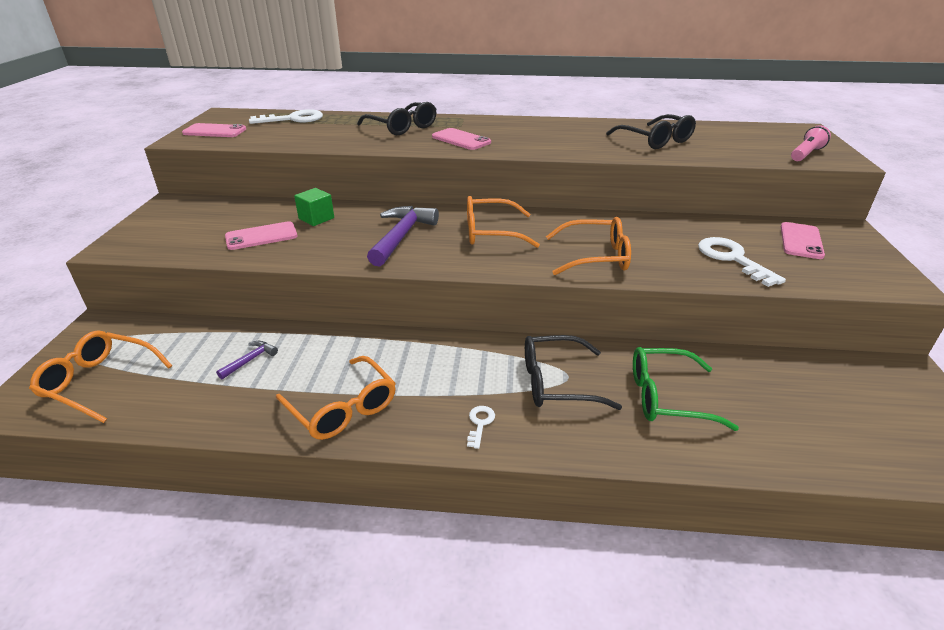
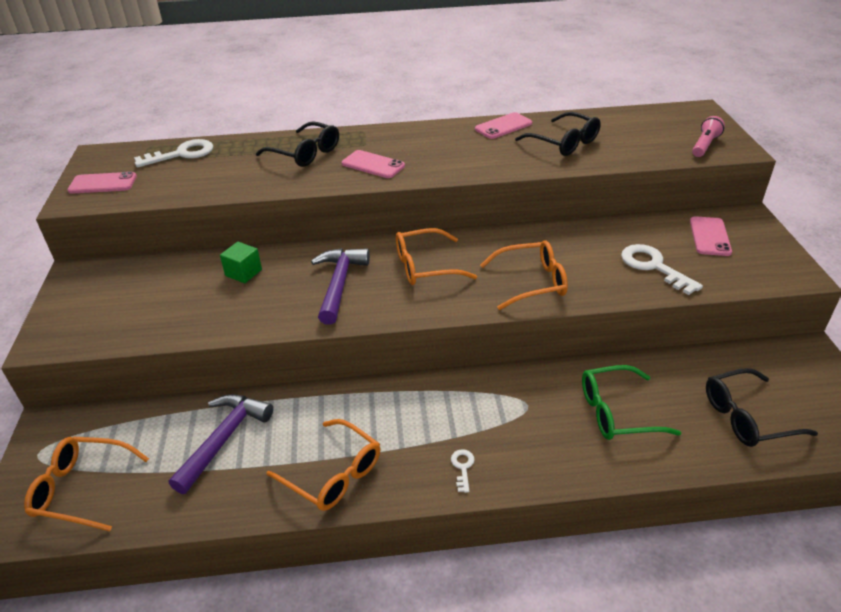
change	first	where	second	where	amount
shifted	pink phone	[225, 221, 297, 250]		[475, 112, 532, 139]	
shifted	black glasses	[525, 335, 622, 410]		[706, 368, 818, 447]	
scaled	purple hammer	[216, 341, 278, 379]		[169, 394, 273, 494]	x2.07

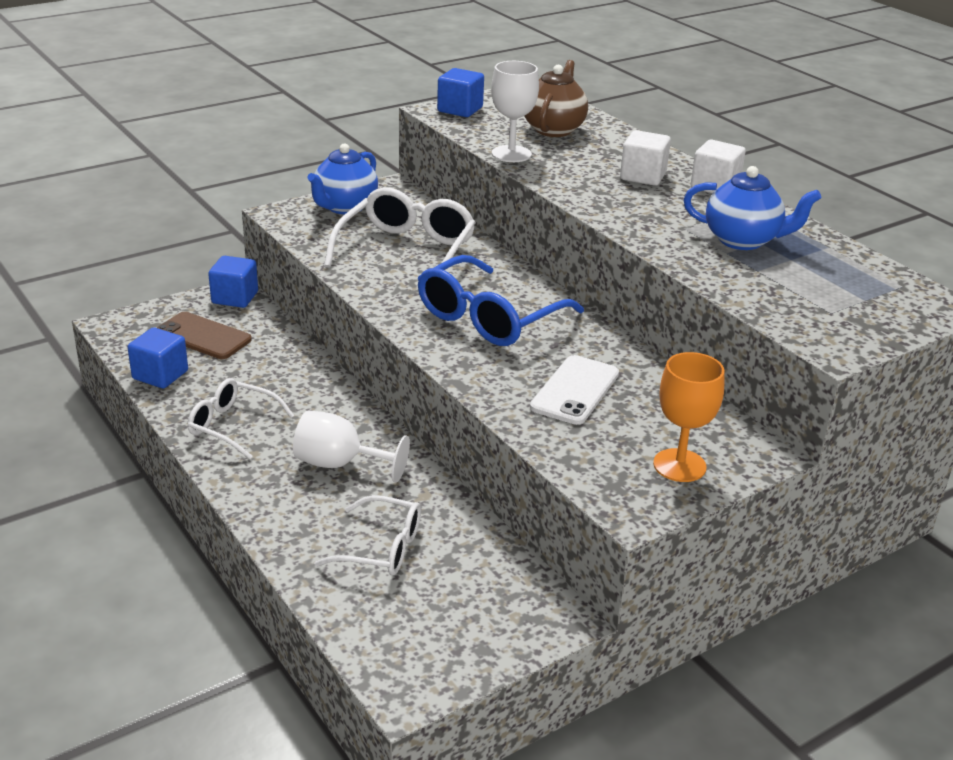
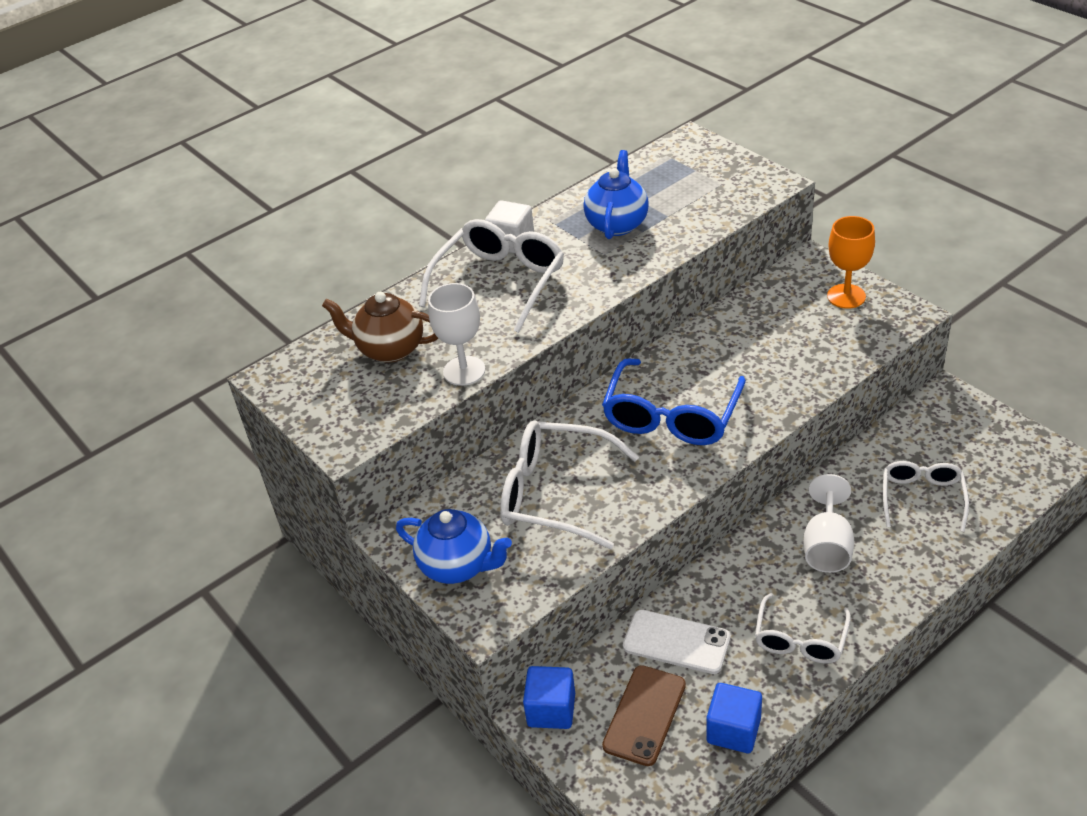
change	first	where	second	where	amount
gone	blue cube	[437, 68, 484, 117]			
swapped	white cube	[620, 130, 671, 186]	white glasses	[419, 219, 564, 333]	
rotated	blue glasses	[418, 255, 584, 346]		[602, 358, 746, 445]	75 degrees clockwise
shifted	white phone	[530, 355, 619, 425]		[623, 610, 731, 674]	

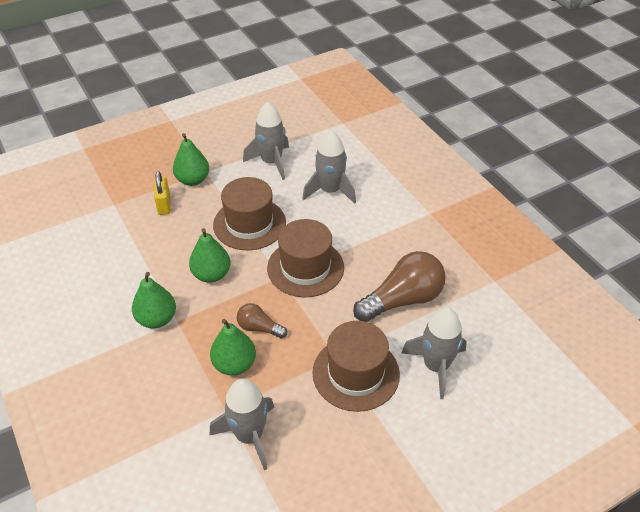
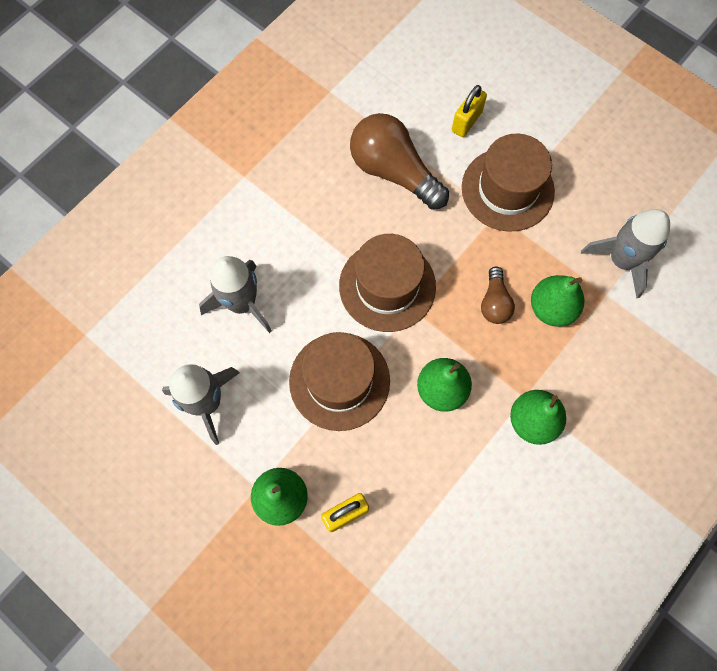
change	first	where	second	where	amount
swapped	grey rocket	[401, 307, 467, 399]	yellow padlock	[452, 85, 487, 137]	

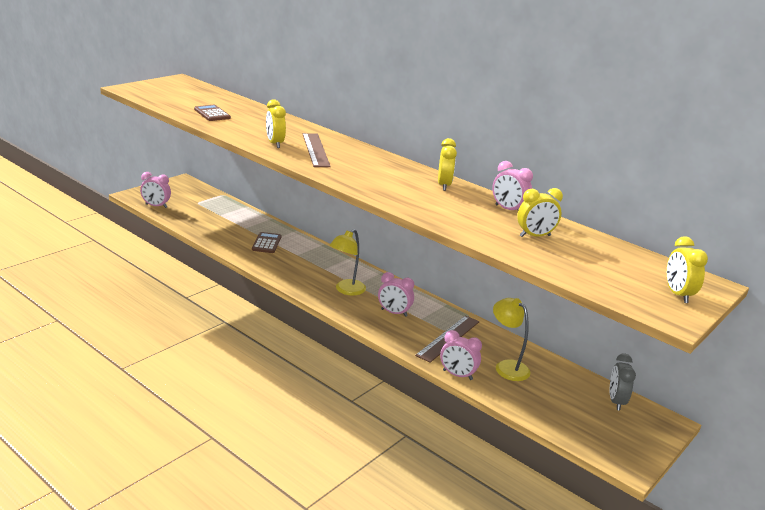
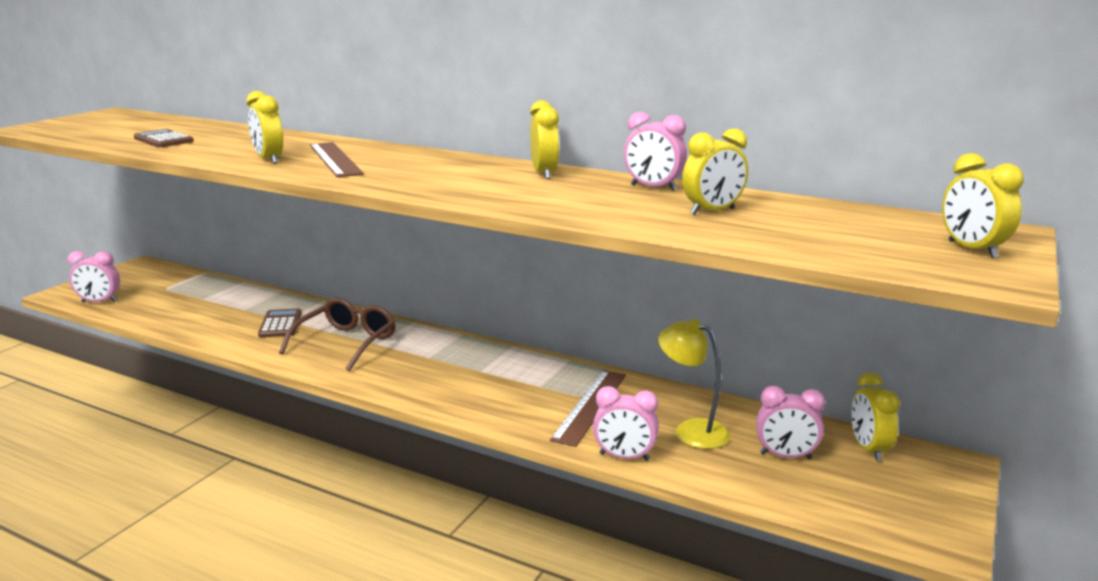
change	first	where	second	where	amount
gone	yellow lamp	[330, 229, 366, 296]			
shifted	pink clock	[378, 272, 414, 317]		[756, 386, 825, 459]	
repainted	grey clock	[610, 353, 636, 411]	yellow clock	[851, 372, 900, 461]	
new			brown glasses	[279, 298, 396, 371]	

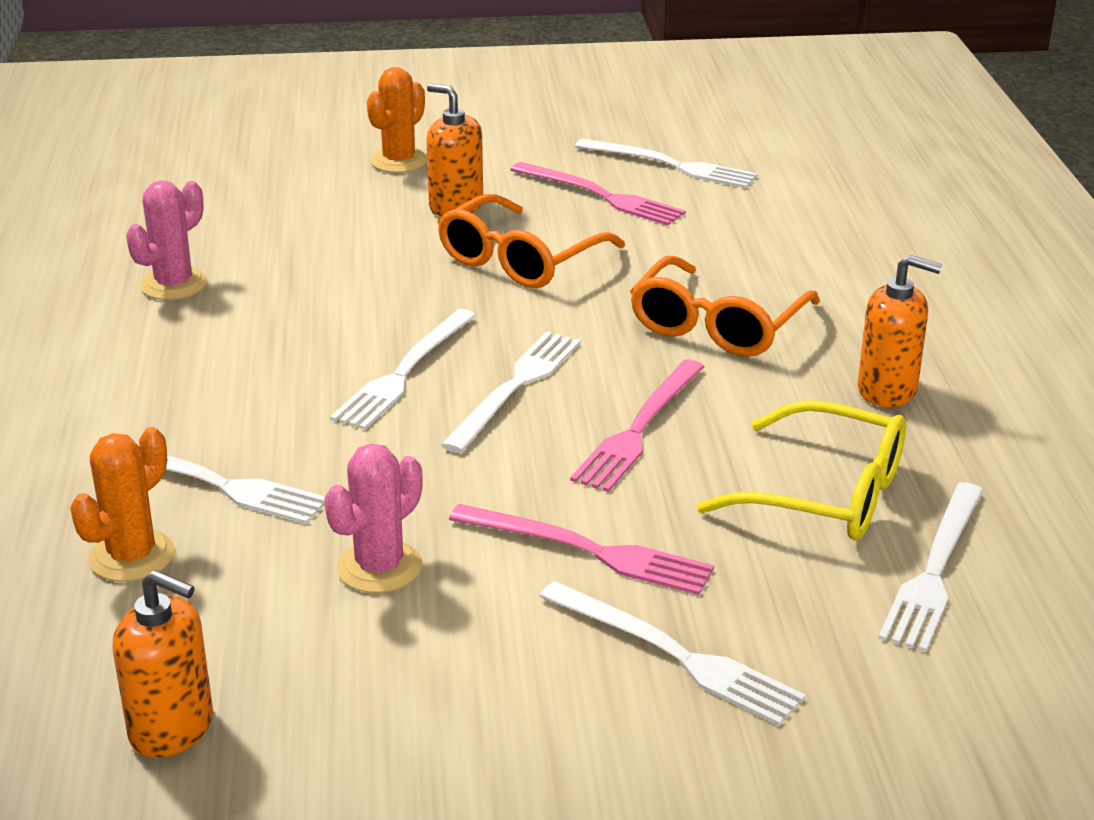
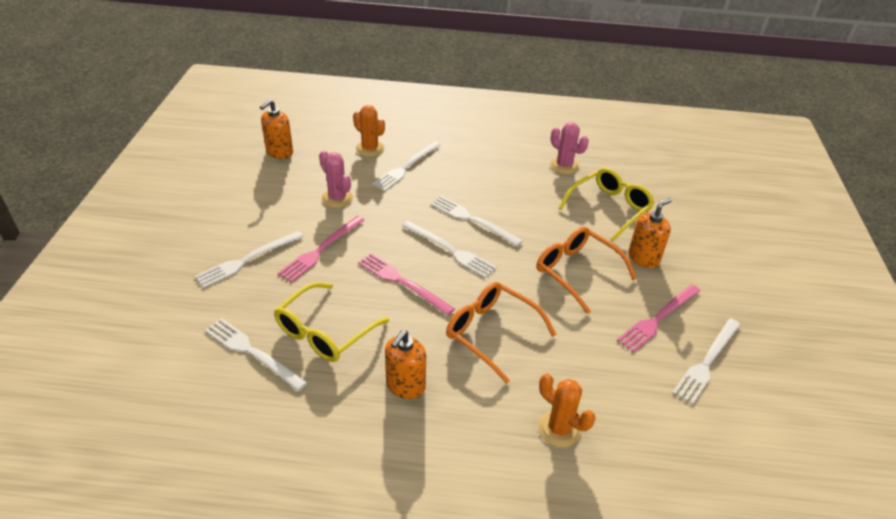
change	first	where	second	where	amount
shifted	orange cactus	[367, 67, 427, 173]		[538, 373, 595, 447]	
new			yellow glasses	[559, 168, 655, 242]	

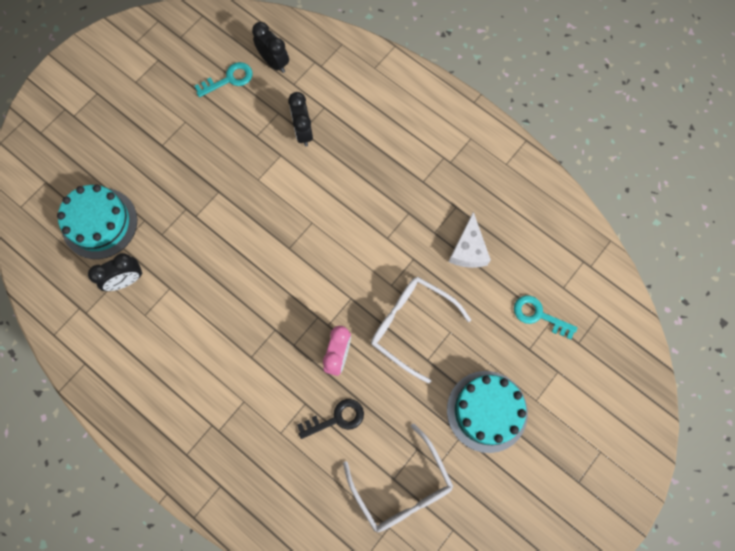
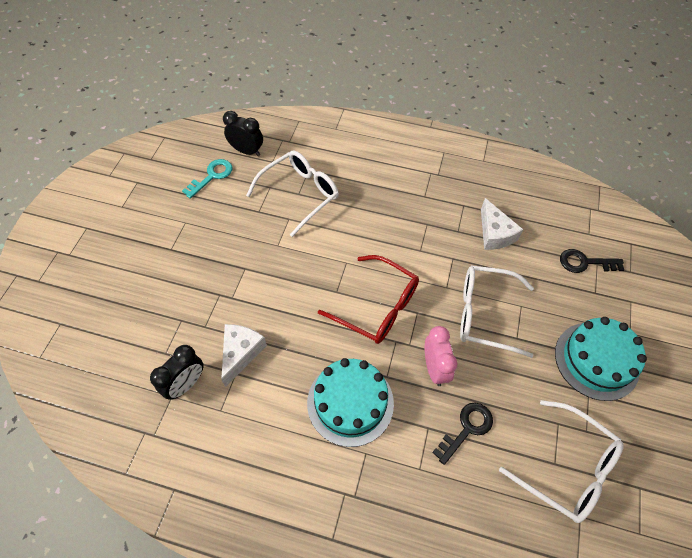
change	first	where	second	where	amount
swapped	black clock	[288, 92, 313, 147]	white glasses	[246, 151, 339, 237]	
shifted	turquoise cake	[57, 185, 137, 259]		[307, 358, 394, 447]	
repainted	turquoise key	[514, 295, 578, 340]	black key	[560, 249, 624, 273]	
new			red glasses	[318, 255, 419, 344]	
new			white cheese	[221, 324, 267, 387]	

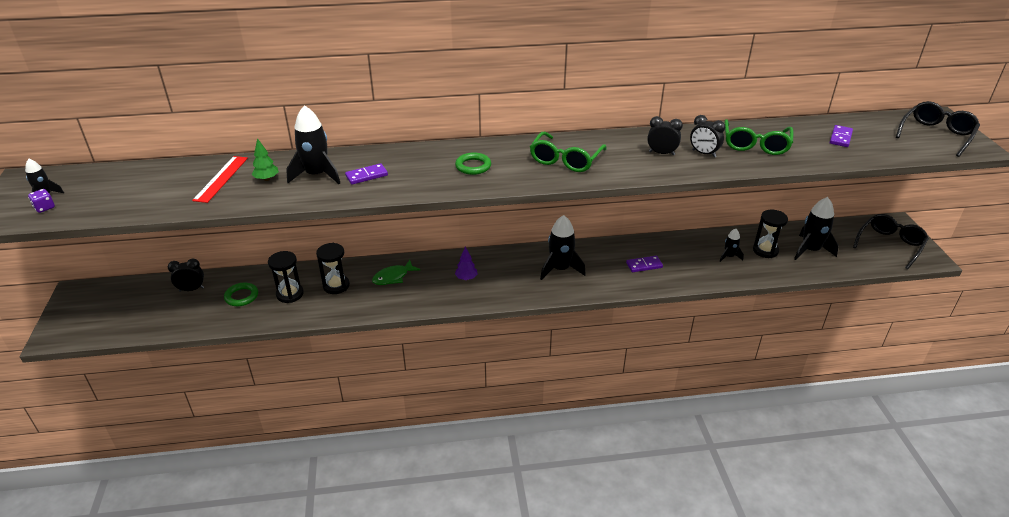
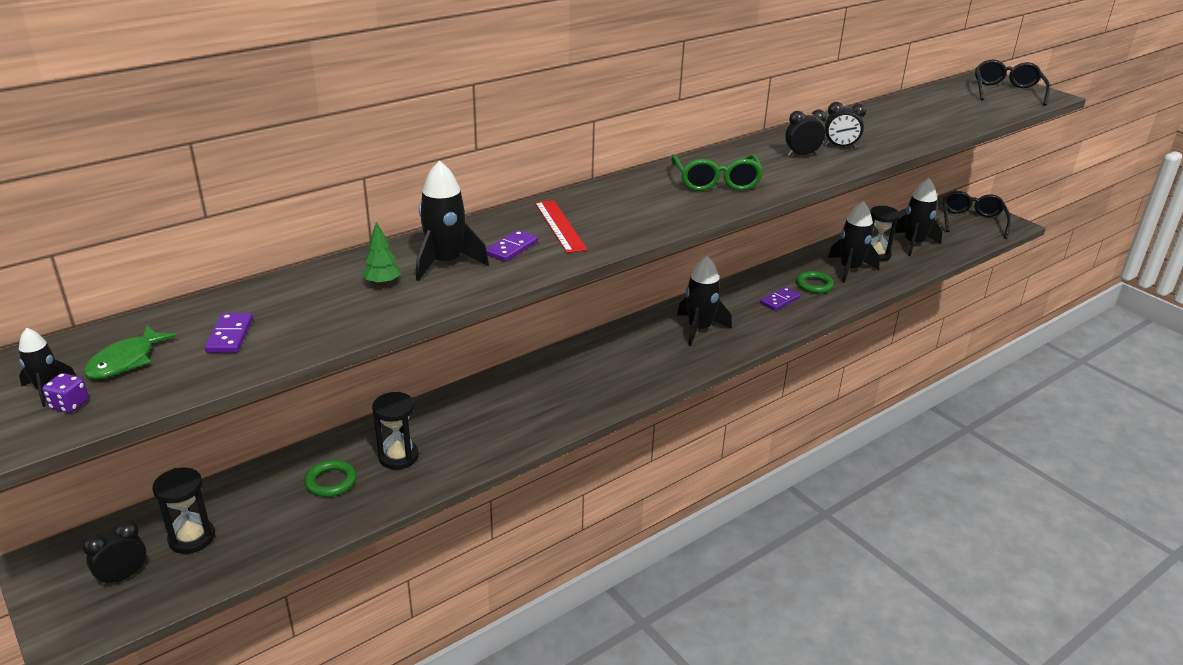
change	first	where	second	where	amount
gone	green glasses	[724, 119, 794, 155]			
shifted	purple domino	[830, 125, 853, 147]		[205, 313, 253, 353]	
shifted	green ring	[455, 152, 491, 175]		[796, 271, 834, 293]	
shifted	red ruler	[192, 156, 248, 203]		[535, 200, 588, 253]	
scaled	black rocket	[719, 229, 744, 262]		[828, 201, 880, 283]	x1.84
shifted	black hourglass	[316, 243, 350, 294]		[152, 468, 215, 554]	
gone	purple tree	[455, 247, 478, 280]			
shifted	black clock	[168, 259, 204, 292]		[82, 520, 146, 587]	
shifted	green fish	[372, 260, 420, 285]		[84, 325, 177, 379]	

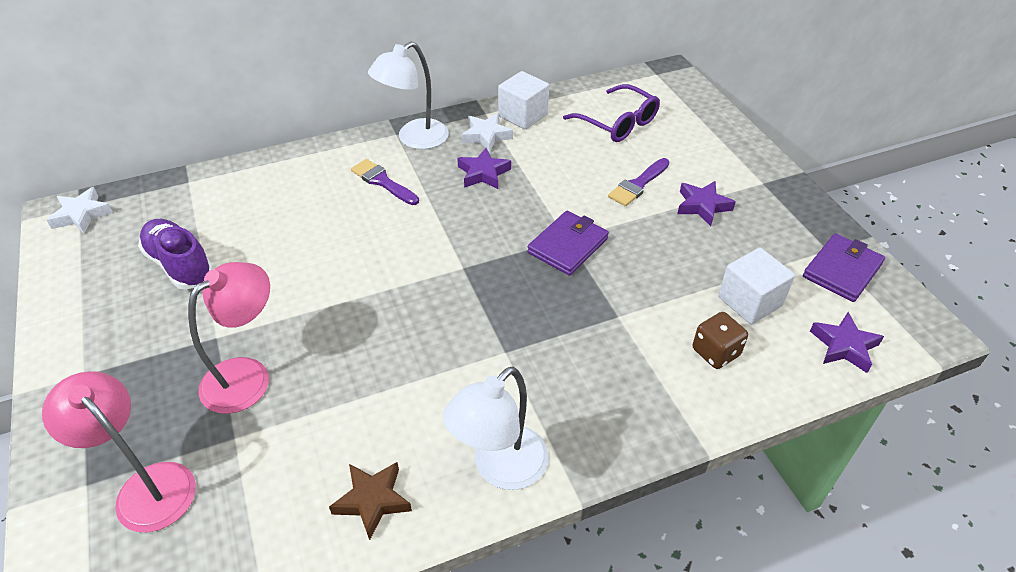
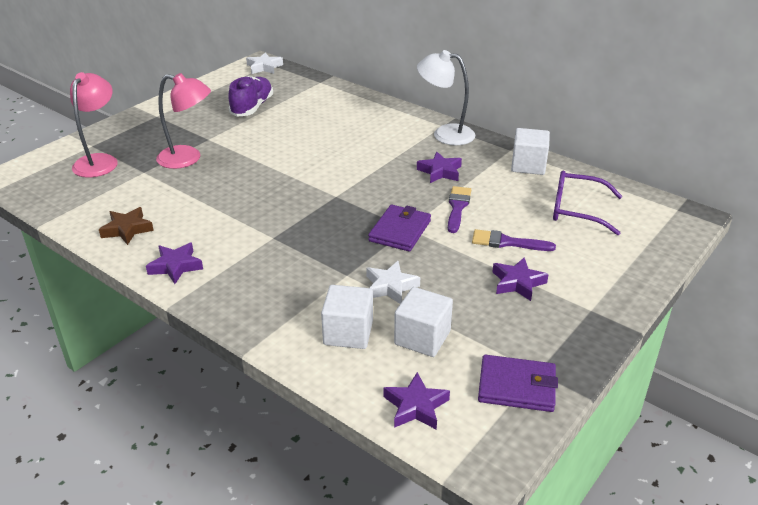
change	first	where	second	where	amount
rotated	purple glasses	[563, 84, 660, 142]		[553, 170, 622, 235]	90 degrees clockwise
shifted	white star	[461, 113, 513, 152]		[366, 261, 420, 304]	
shifted	purple brush	[351, 159, 419, 205]		[448, 186, 471, 233]	
rotated	purple wallet	[527, 211, 609, 276]		[368, 205, 431, 252]	75 degrees counterclockwise
swapped	brown dice	[693, 312, 748, 369]	white cube	[321, 285, 373, 349]	
swapped	white lamp	[443, 367, 549, 490]	purple star	[146, 243, 203, 284]	

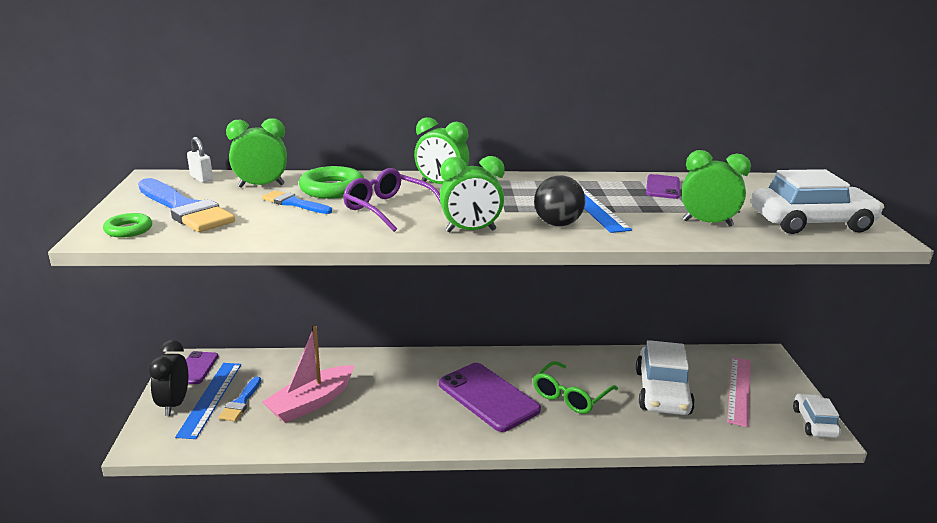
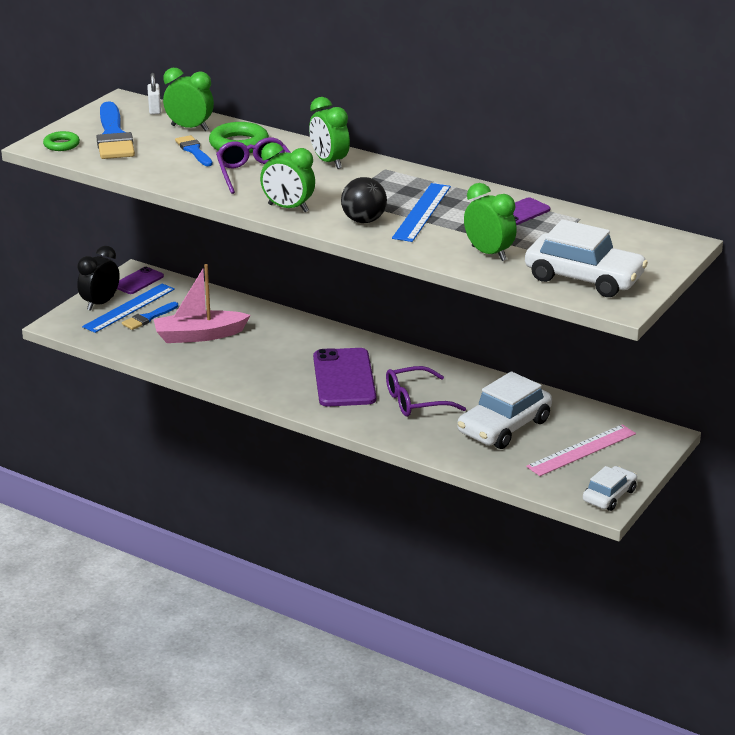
change	first	where	second	where	amount
repainted	green glasses	[533, 361, 618, 414]	purple glasses	[386, 366, 466, 417]	

